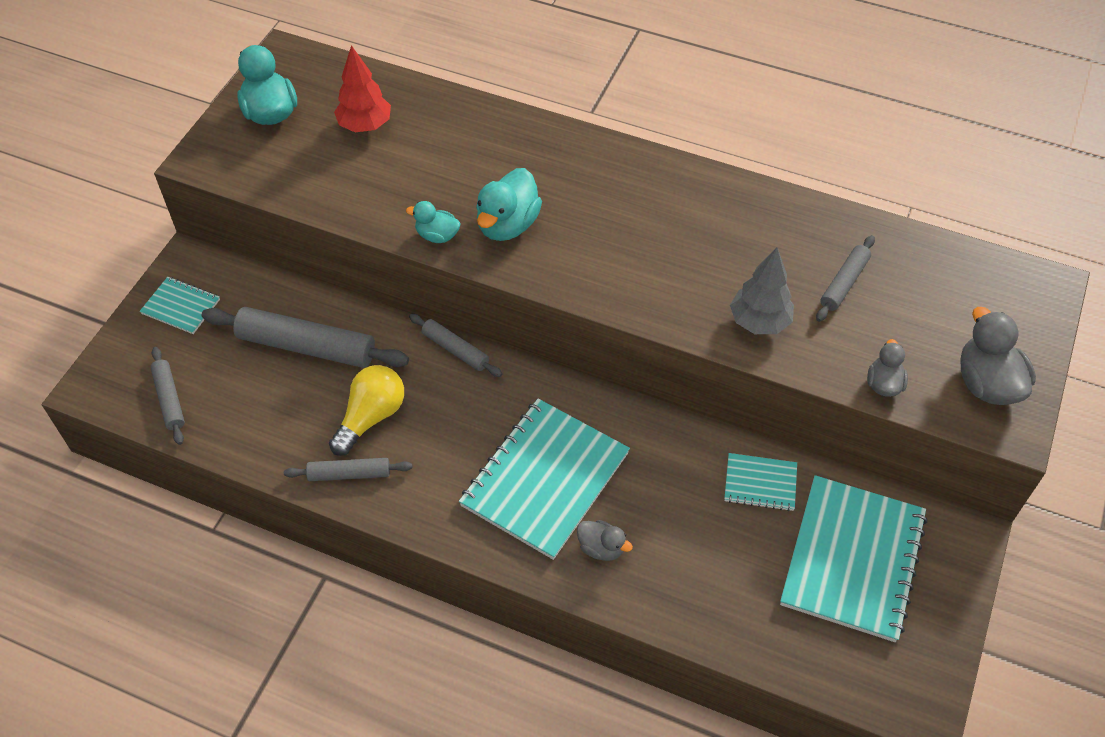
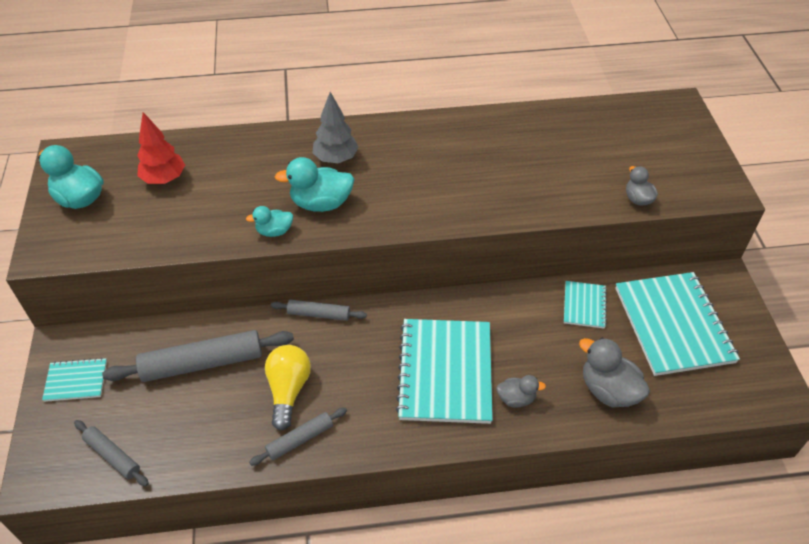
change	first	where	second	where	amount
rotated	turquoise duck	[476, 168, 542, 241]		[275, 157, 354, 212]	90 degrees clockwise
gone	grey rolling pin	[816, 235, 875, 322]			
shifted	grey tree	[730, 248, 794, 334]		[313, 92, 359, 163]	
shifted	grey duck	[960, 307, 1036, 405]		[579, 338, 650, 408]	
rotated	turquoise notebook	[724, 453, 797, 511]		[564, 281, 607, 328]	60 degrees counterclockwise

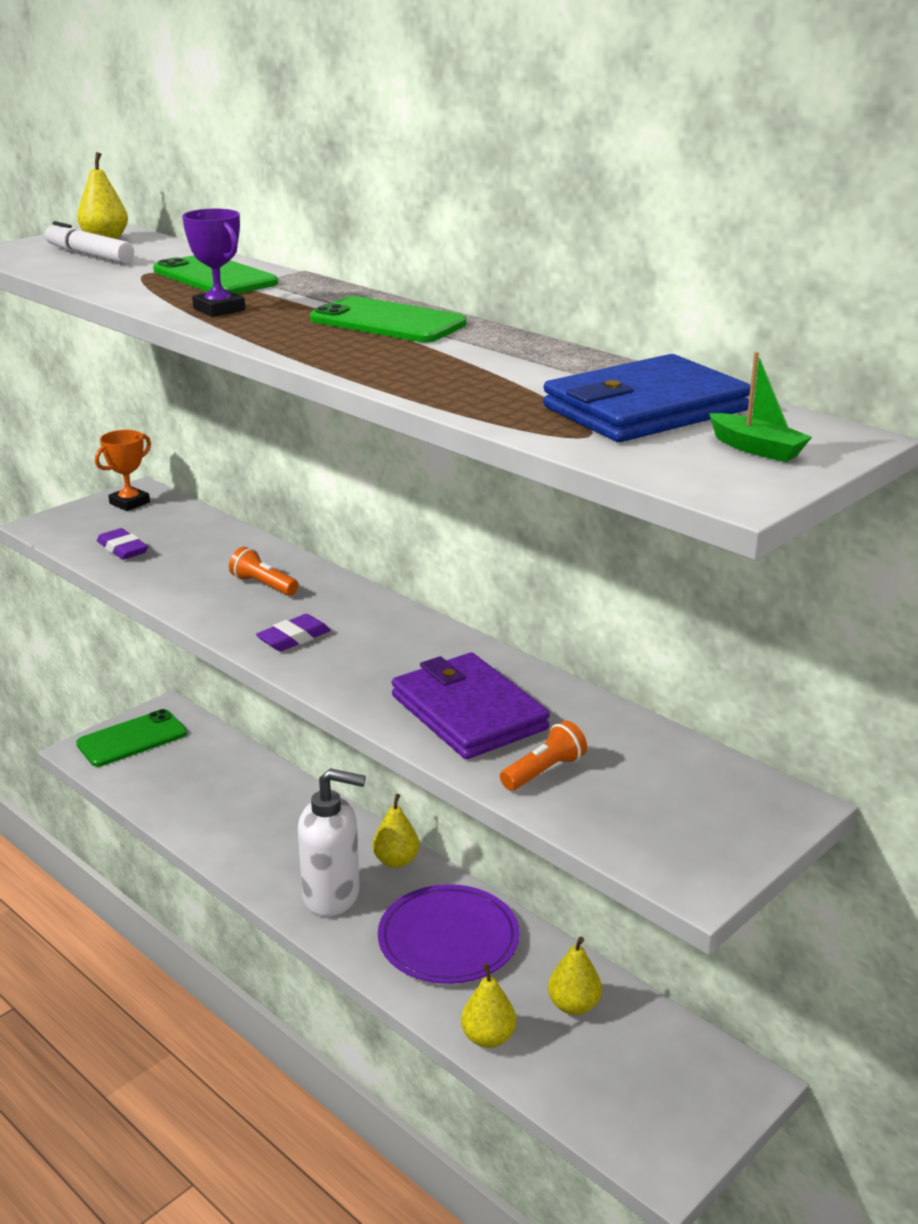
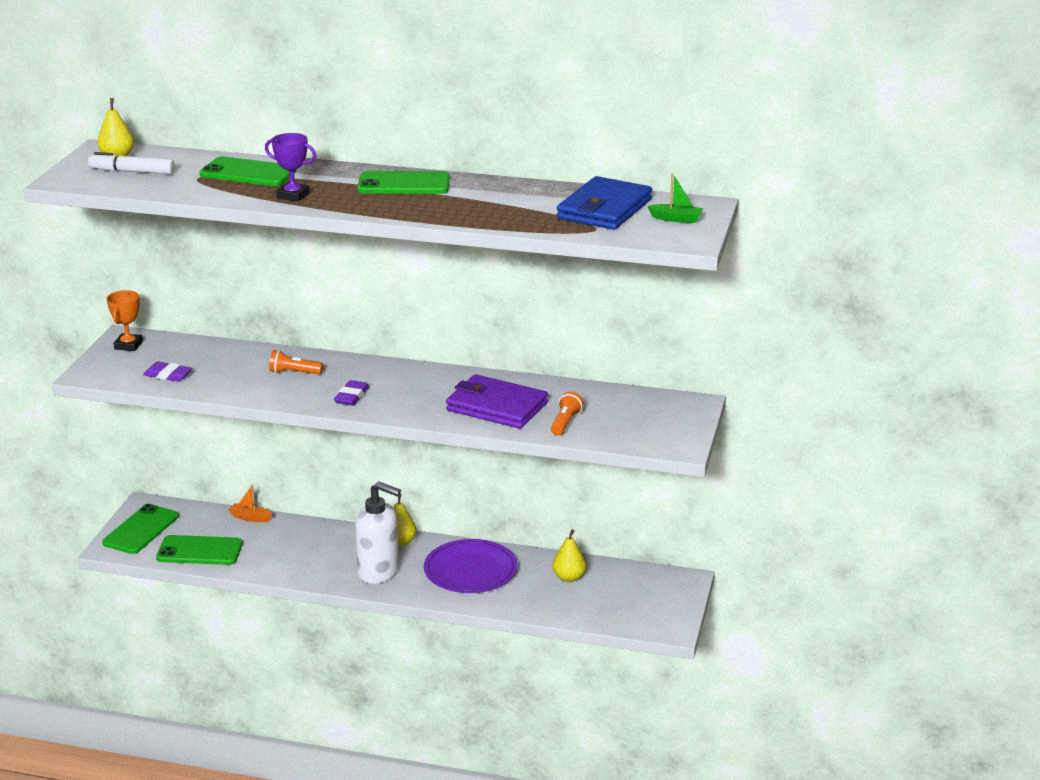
change	first	where	second	where	amount
rotated	white soap dispenser	[298, 768, 366, 916]		[355, 481, 401, 584]	45 degrees clockwise
gone	yellow pear	[461, 963, 516, 1048]			
new			orange boat	[228, 484, 273, 522]	
new			green phone	[156, 535, 243, 565]	

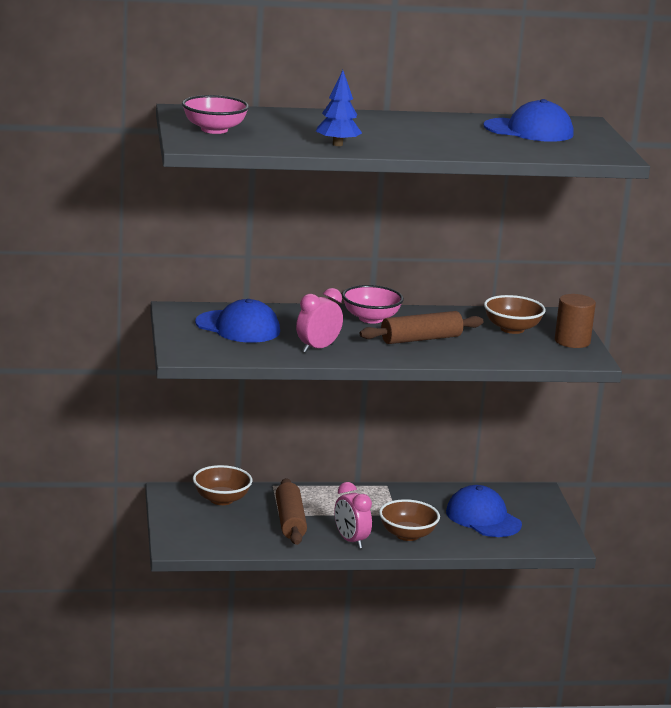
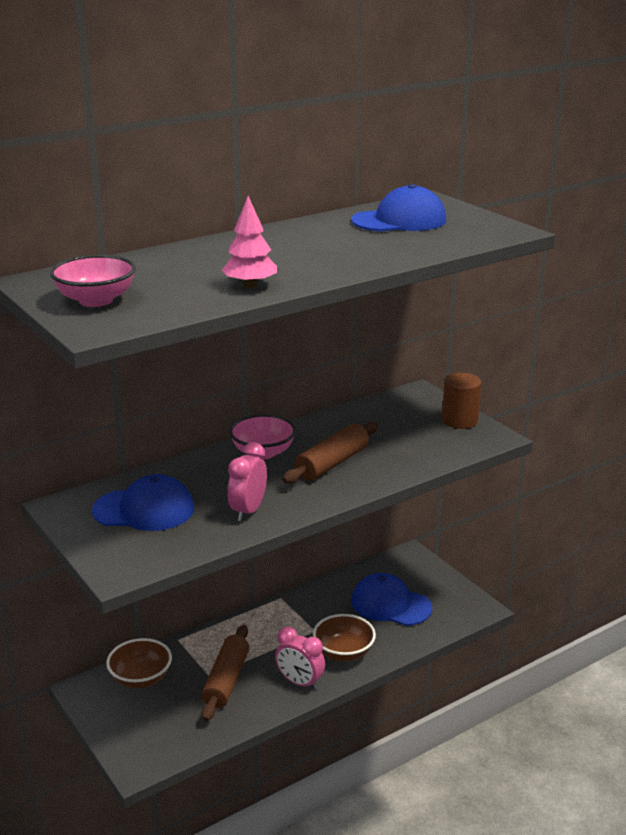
change	first	where	second	where	amount
repainted	blue tree	[316, 70, 362, 146]	pink tree	[222, 196, 277, 288]	
gone	brown bowl	[484, 295, 546, 334]			
rotated	brown rolling pin	[276, 478, 307, 545]		[201, 625, 249, 722]	45 degrees clockwise

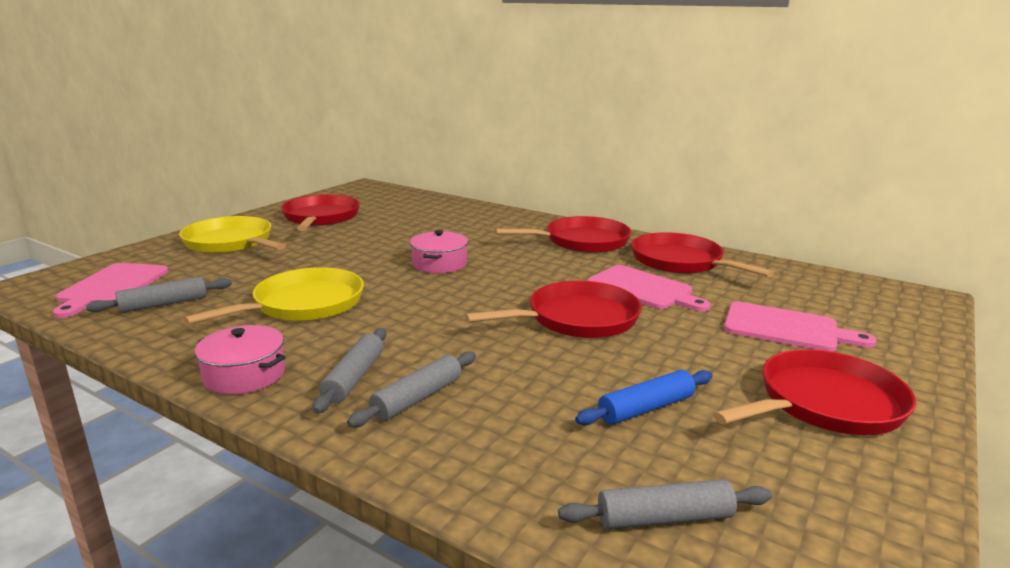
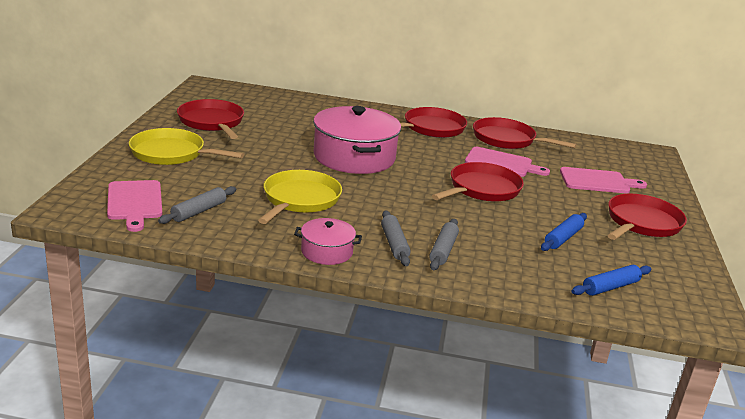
change	first	where	second	where	amount
scaled	pink pot	[410, 230, 468, 274]		[313, 106, 401, 174]	x2.00
repainted	grey rolling pin	[558, 479, 772, 530]	blue rolling pin	[572, 265, 651, 296]	

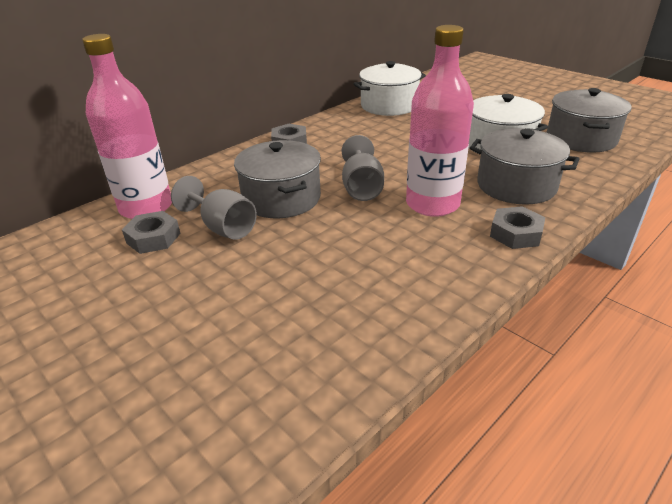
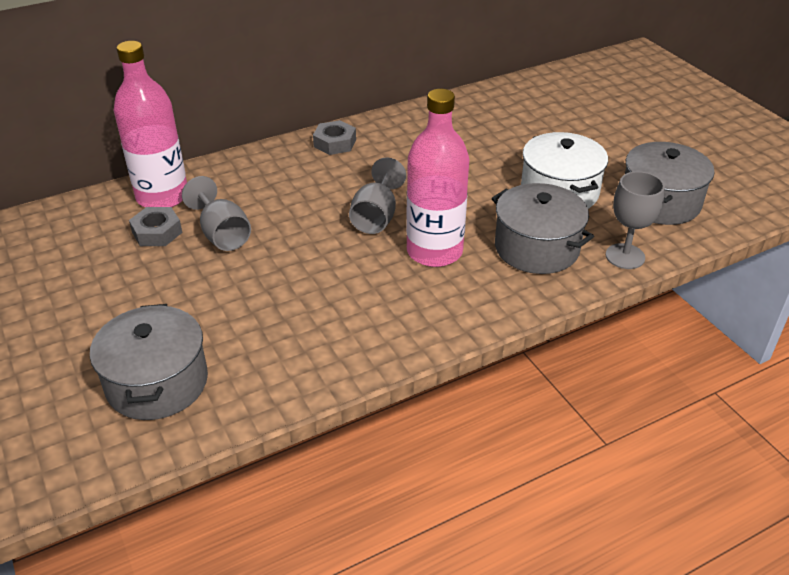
change	first	where	second	where	amount
gone	white pot	[354, 61, 426, 116]			
shifted	grey pot	[234, 140, 321, 218]		[90, 304, 208, 420]	
gone	grey nut	[490, 206, 545, 249]			
new			grey goblet	[605, 171, 665, 269]	

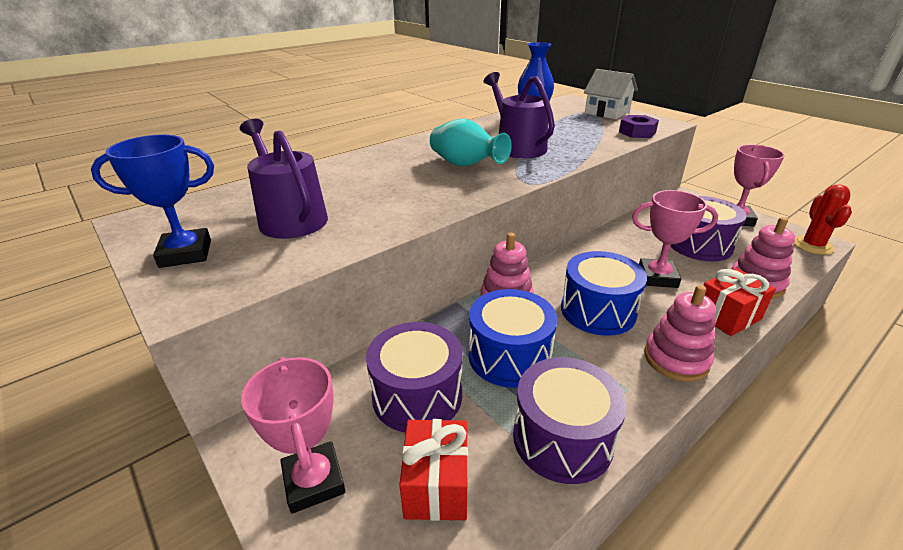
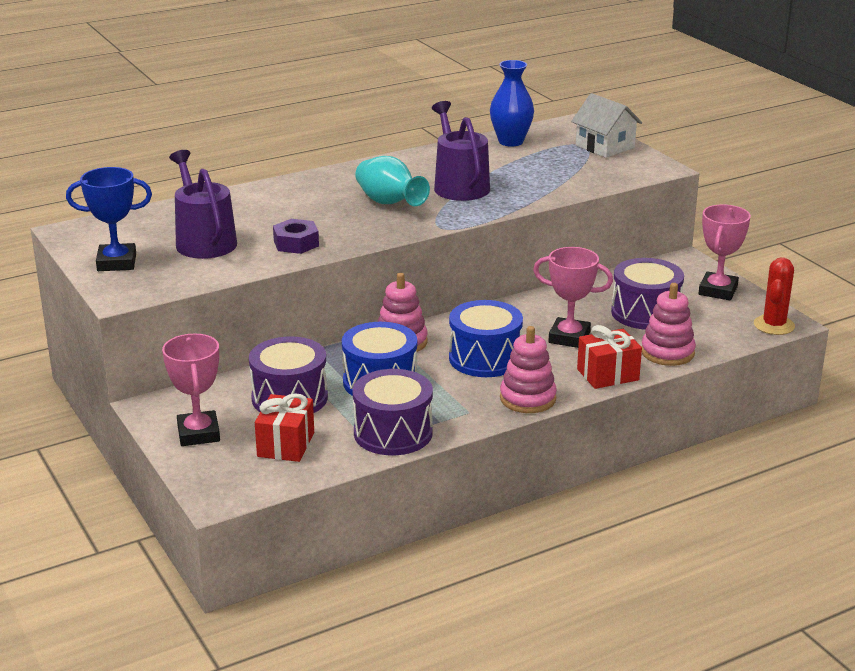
change	first	where	second	where	amount
shifted	purple nut	[619, 115, 659, 138]		[273, 219, 319, 254]	

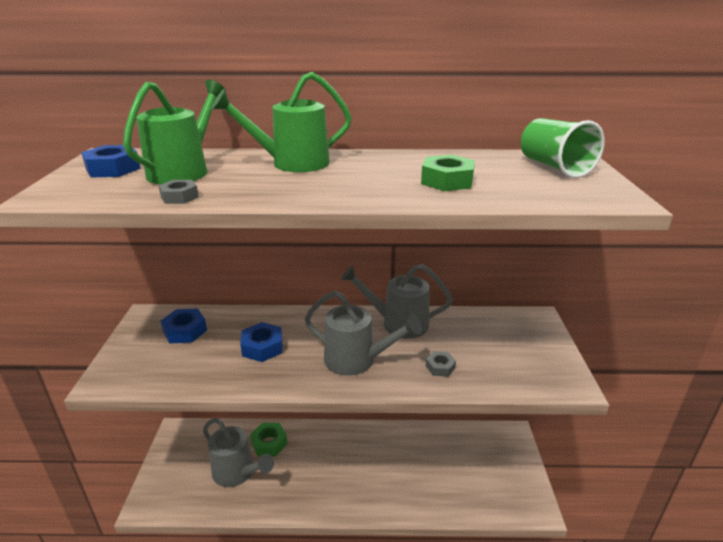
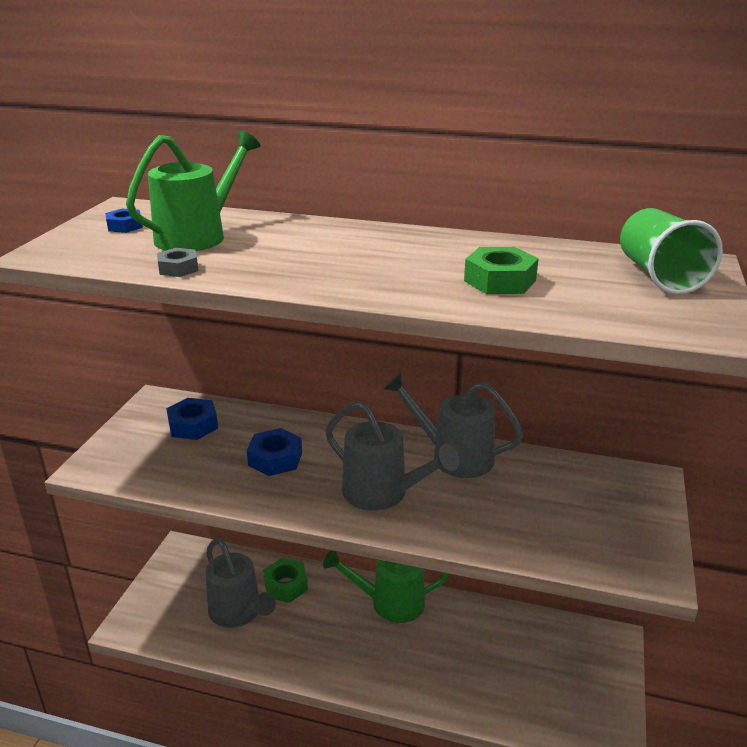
change	first	where	second	where	amount
shifted	green watering can	[211, 72, 352, 172]		[323, 550, 449, 623]	
scaled	blue nut	[81, 145, 141, 177]		[105, 209, 143, 233]	x0.62
gone	grey nut	[426, 351, 456, 377]			

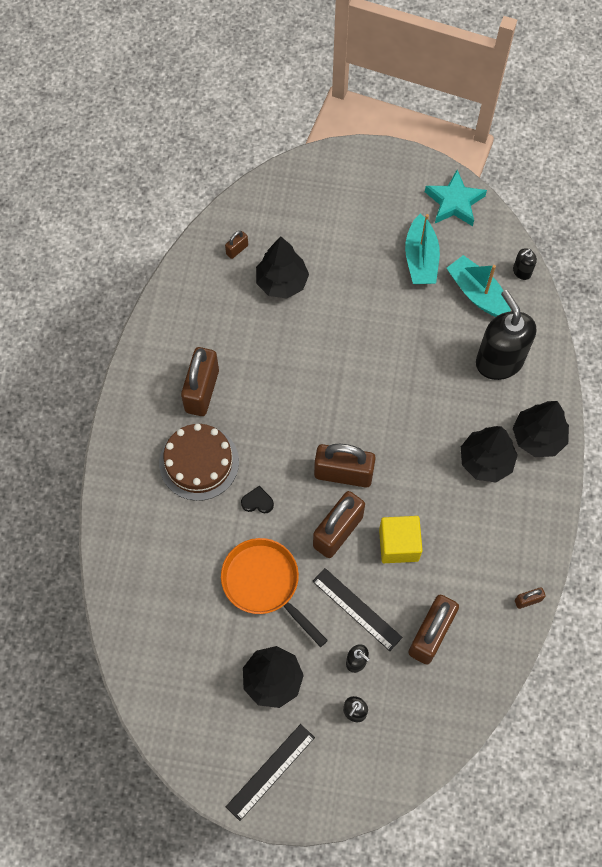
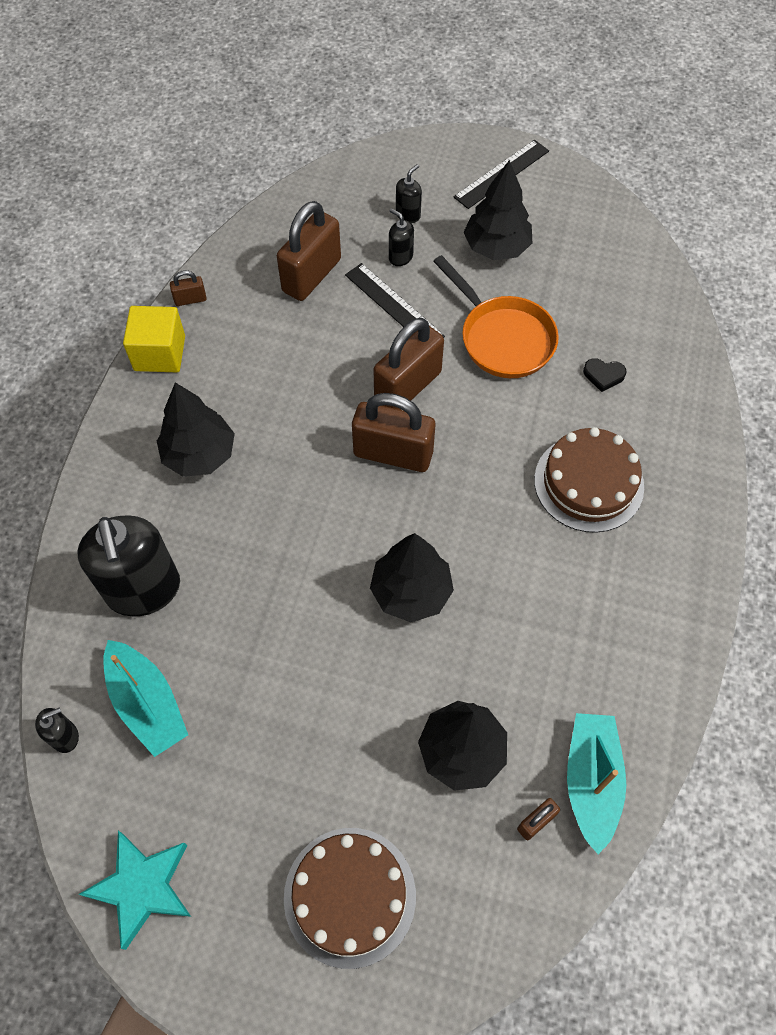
change	first	where	second	where	amount
shifted	turquoise boat	[405, 214, 440, 284]		[567, 713, 626, 854]	
gone	brown padlock	[181, 347, 219, 416]			
shifted	black tree	[513, 401, 569, 457]		[370, 533, 454, 622]	
shifted	black heart	[241, 486, 274, 513]		[583, 358, 627, 392]	
shifted	yellow cube	[379, 516, 423, 563]		[123, 306, 185, 372]	
new			brown cake	[284, 828, 416, 969]	

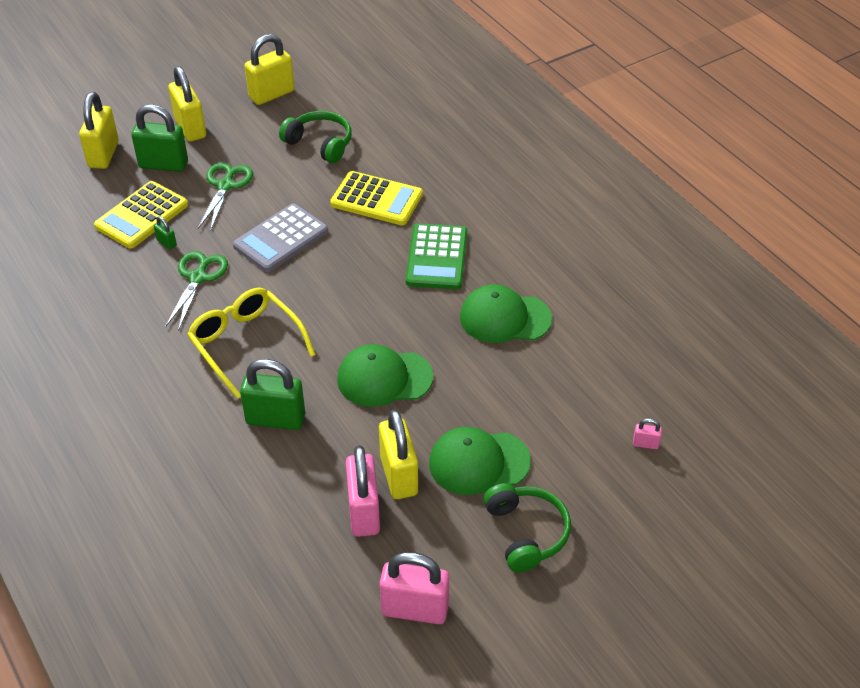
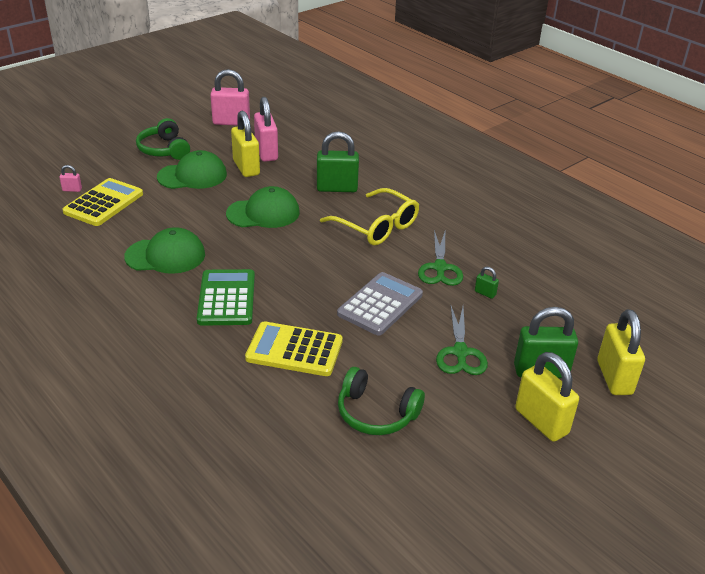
change	first	where	second	where	amount
gone	yellow padlock	[245, 34, 294, 105]			
shifted	yellow calculator	[94, 181, 188, 248]		[62, 178, 143, 226]	

